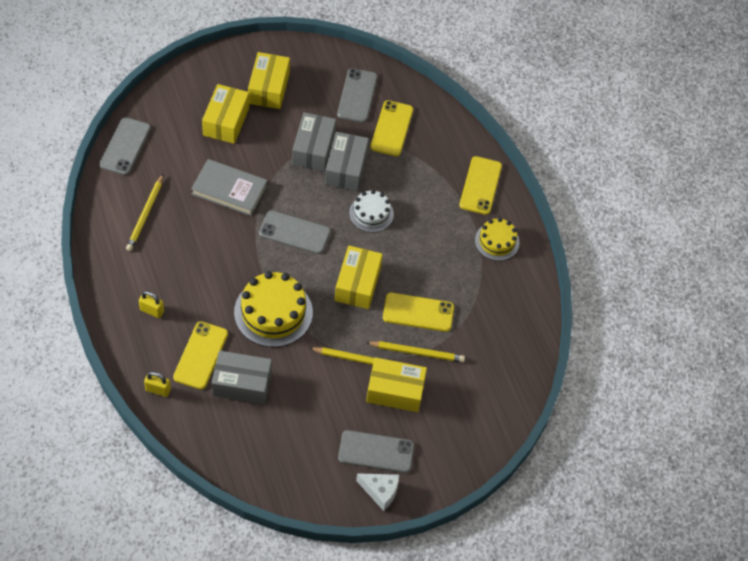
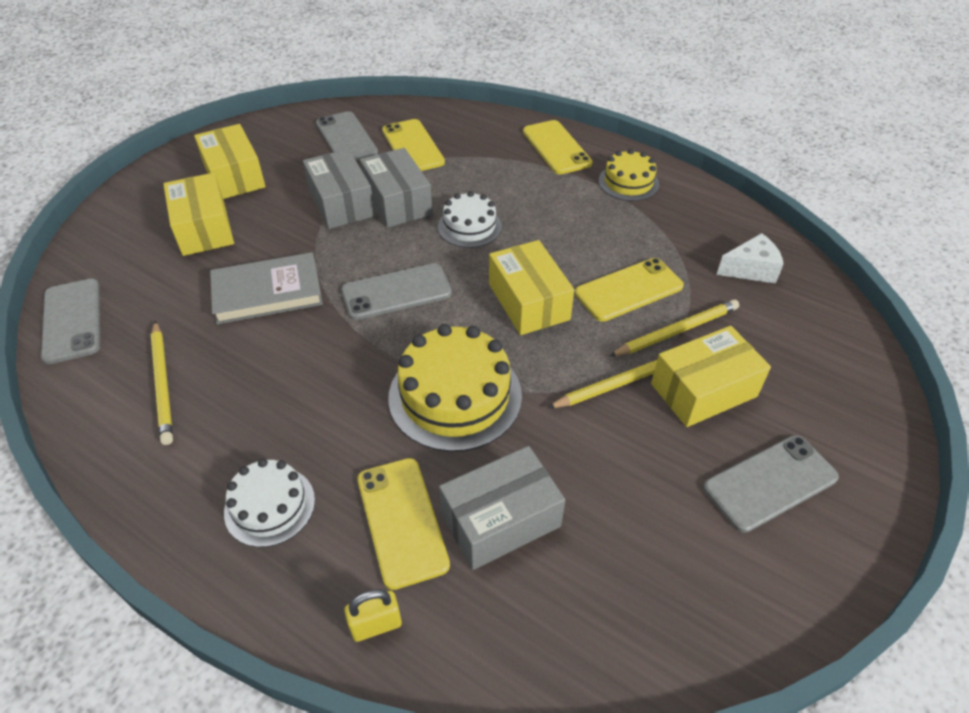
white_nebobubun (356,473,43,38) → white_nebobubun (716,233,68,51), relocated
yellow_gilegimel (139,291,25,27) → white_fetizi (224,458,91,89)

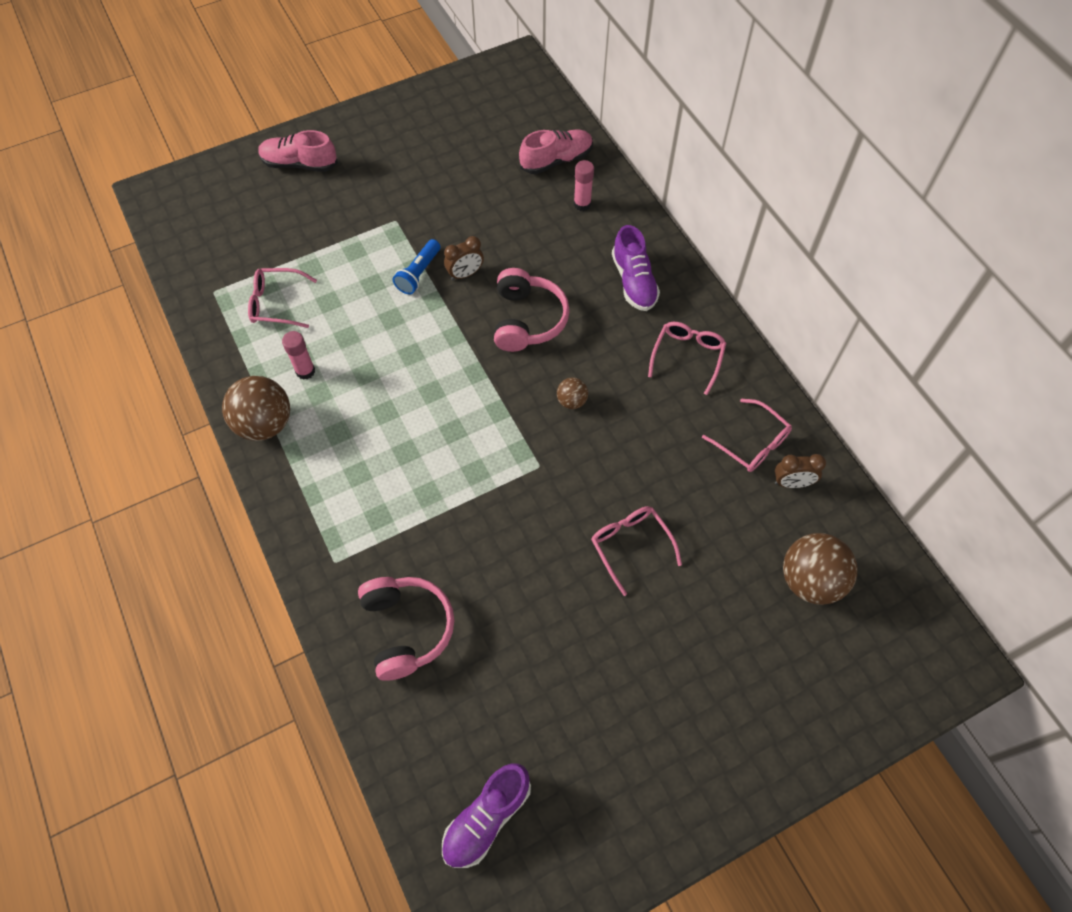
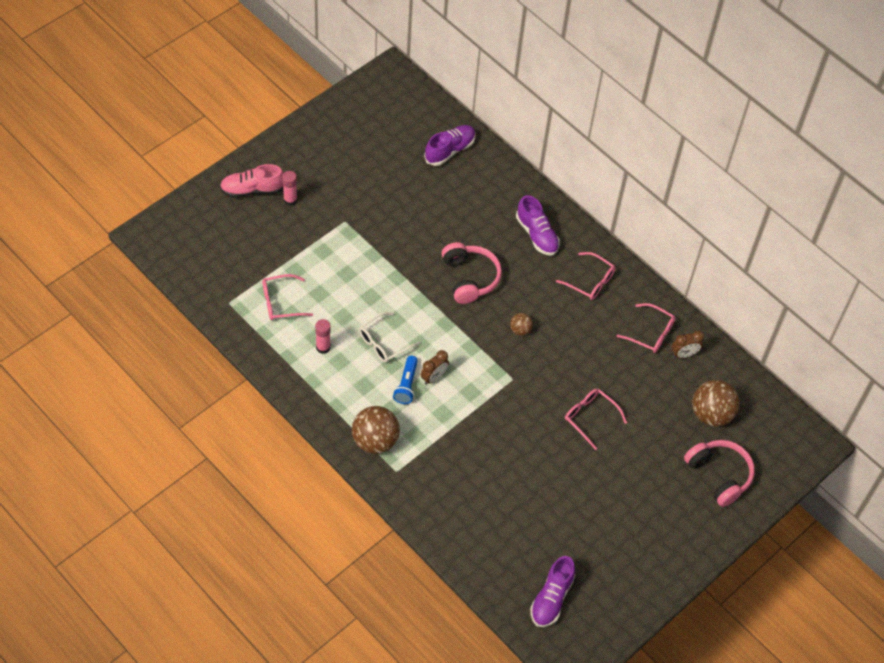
- → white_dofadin (359,312,61,51)
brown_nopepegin (222,376,68,65) → brown_nopepegin (352,406,48,48), relocated
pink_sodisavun (358,577,96,104) → pink_sodisavun (684,440,71,67), relocated
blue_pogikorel (393,239,47,55) → blue_pogikorel (393,356,25,48), relocated
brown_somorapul (444,236,40,44) → brown_somorapul (420,350,29,35), relocated
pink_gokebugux (574,160,20,51) → pink_gokebugux (282,171,15,35), relocated
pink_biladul (519,129,74,45) → purple_biladul (424,125,52,41)
pink_dofadin (648,322,78,73) → pink_dofadin (556,252,60,48), 120 degrees clockwise

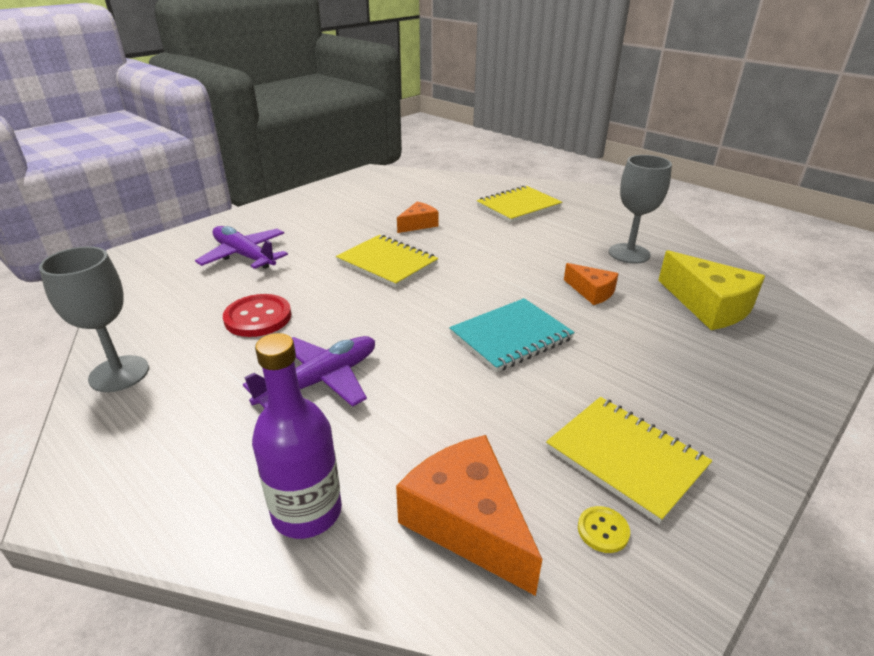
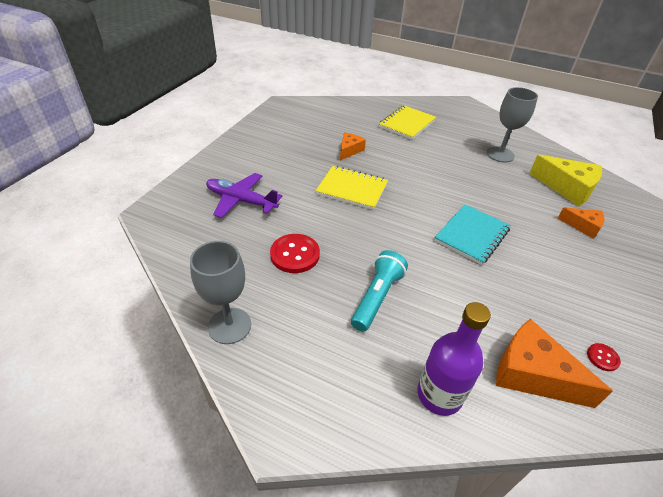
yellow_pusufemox (546,397,166,127) → -
orange_nebobubun (564,263,55,42) → orange_nebobubun (557,207,48,32), relocated
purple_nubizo (243,336,132,72) → turquoise_pogikorel (351,250,57,82)
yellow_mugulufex (578,506,52,47) → red_mugulufex (587,343,34,28)

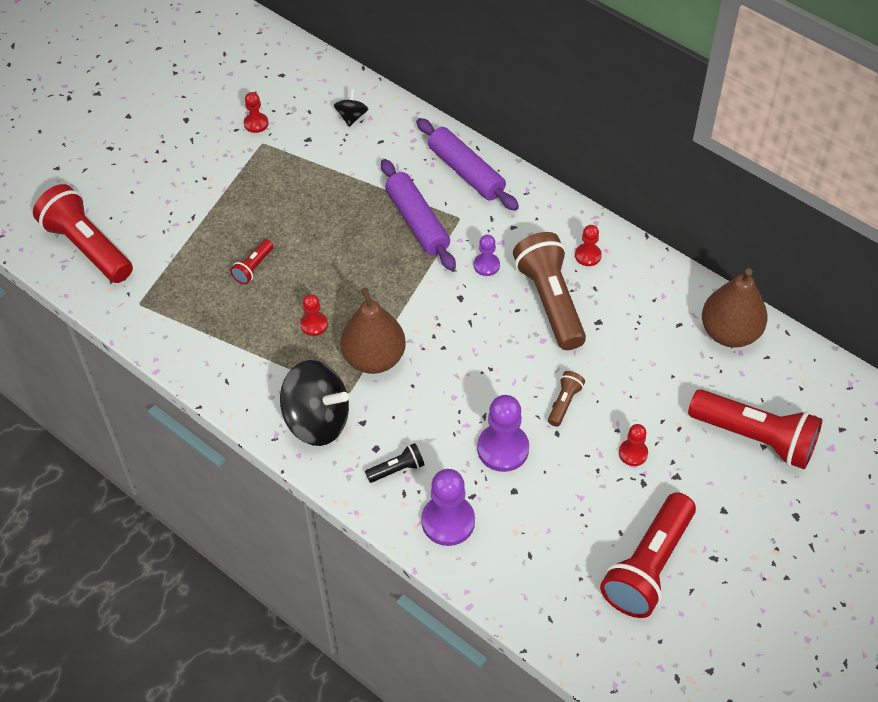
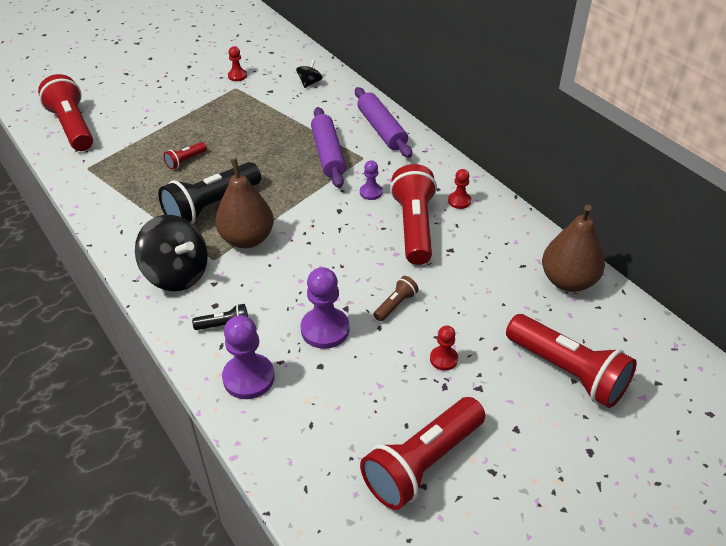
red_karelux (300,294,28,42) → black_pogikorel (158,162,103,62)
brown_pogikorel (513,232,73,118) → red_pogikorel (390,164,47,101)

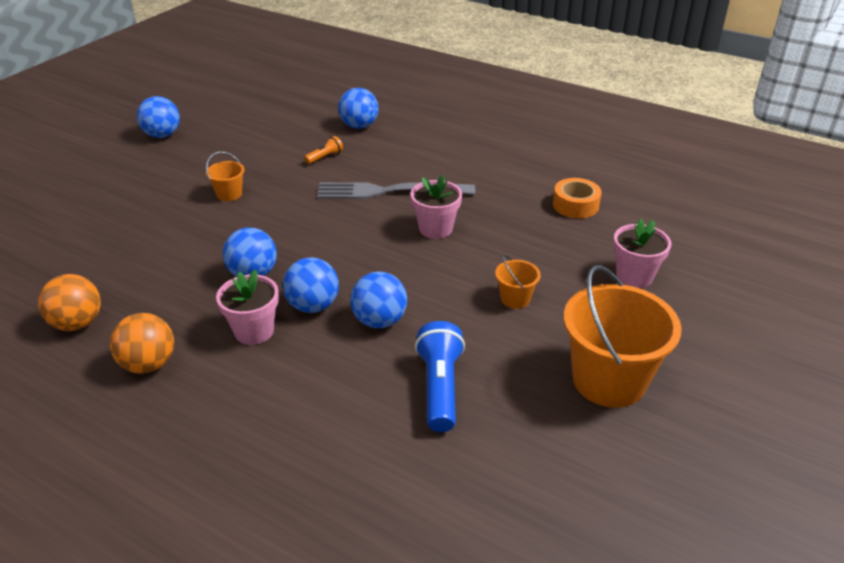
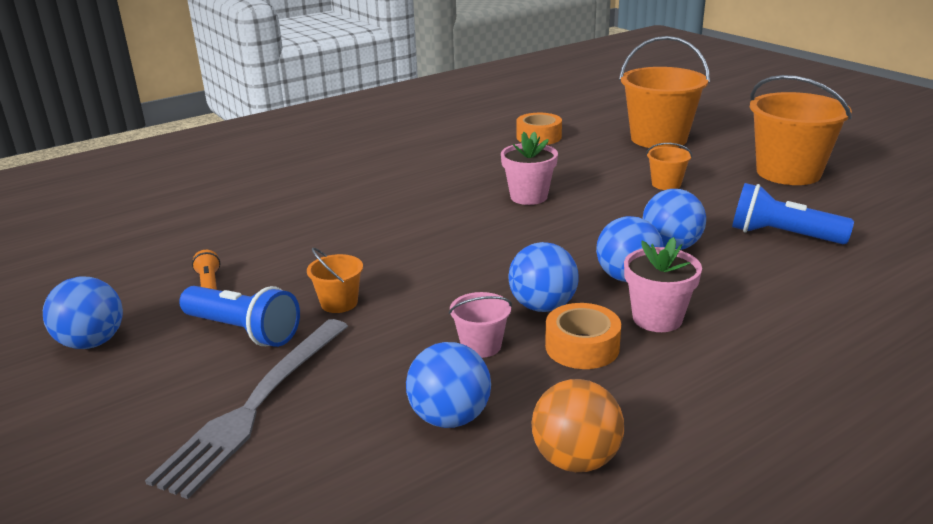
orange_nopepegin (110,313,64,61) → -
- → blue_pogikorel (179,286,121,61)
- → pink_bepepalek (449,292,63,66)
- → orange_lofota (545,303,76,66)
orange_pogikorel (304,136,39,28) → orange_pogikorel (192,250,28,40), relocated
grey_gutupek (317,182,158,17) → grey_gutupek (145,319,203,180), relocated
blue_nopepegin (338,88,41,41) → blue_nopepegin (406,342,85,86), relocated
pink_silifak (613,219,58,69) → orange_bepepalek (619,36,91,112)

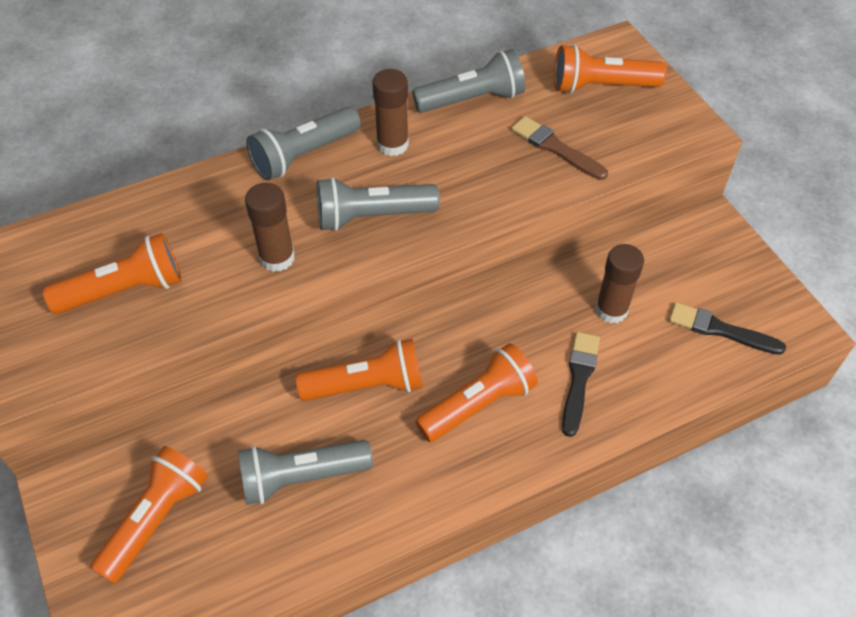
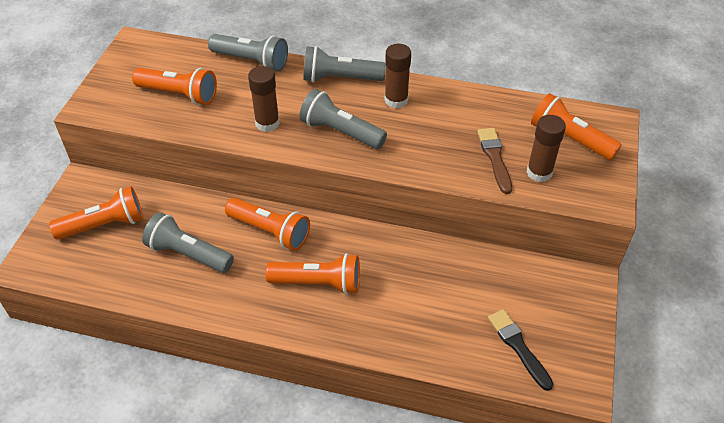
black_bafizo (562,332,38,105) → -
grey_pogikorel (412,49,113,64) → grey_pogikorel (208,34,80,37), relocated
brown_gokebugux (595,244,49,79) → brown_gokebugux (527,115,39,67), relocated

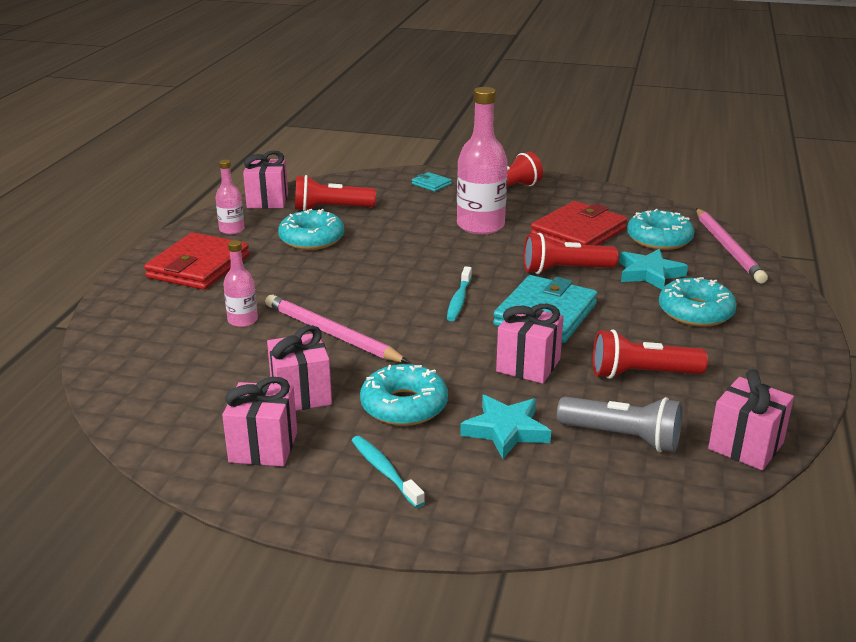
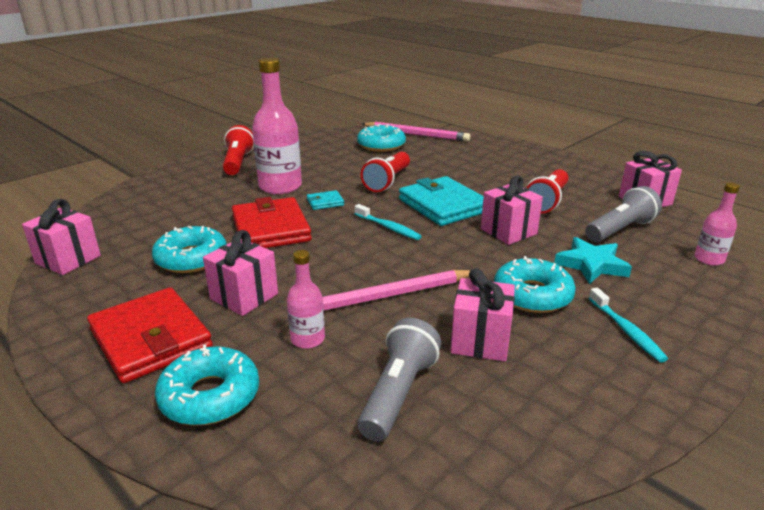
red_pogikorel (295,175,81,36) → -
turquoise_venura (619,249,69,41) → -
- → grey_pogikorel (358,318,83,123)
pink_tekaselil (216,160,29,74) → pink_tekaselil (694,182,46,83), relocated
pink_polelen (222,377,75,90) → pink_polelen (203,230,75,86), relocated
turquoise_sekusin (412,172,39,20) → turquoise_sekusin (307,190,37,20), relocated
red_sekusin (530,201,97,44) → red_sekusin (232,197,80,51), relocated
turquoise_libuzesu (659,277,78,50) → turquoise_libuzesu (155,344,104,82), relocated
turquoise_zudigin (351,436,74,72) → turquoise_zudigin (589,288,79,75), 105 degrees counterclockwise

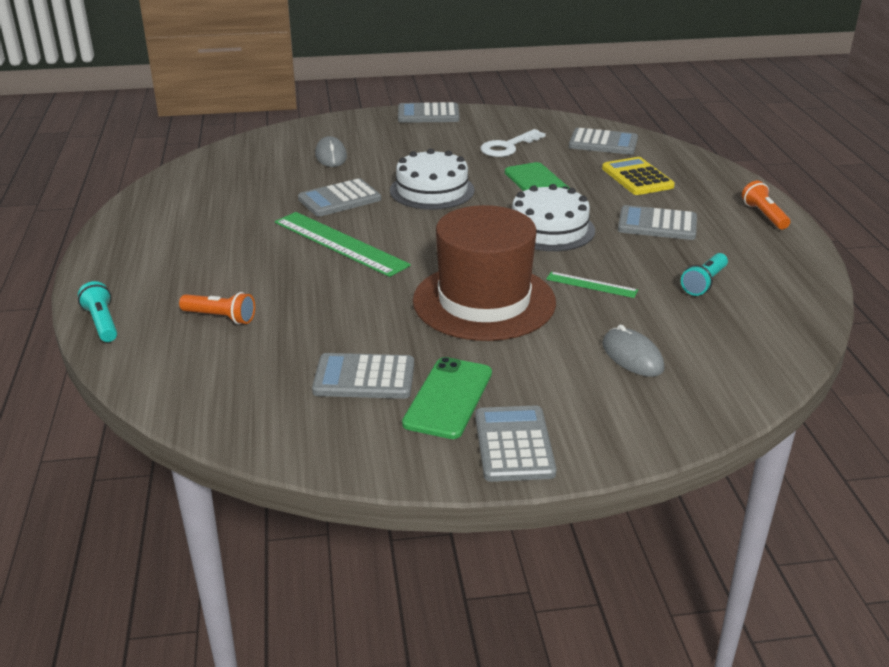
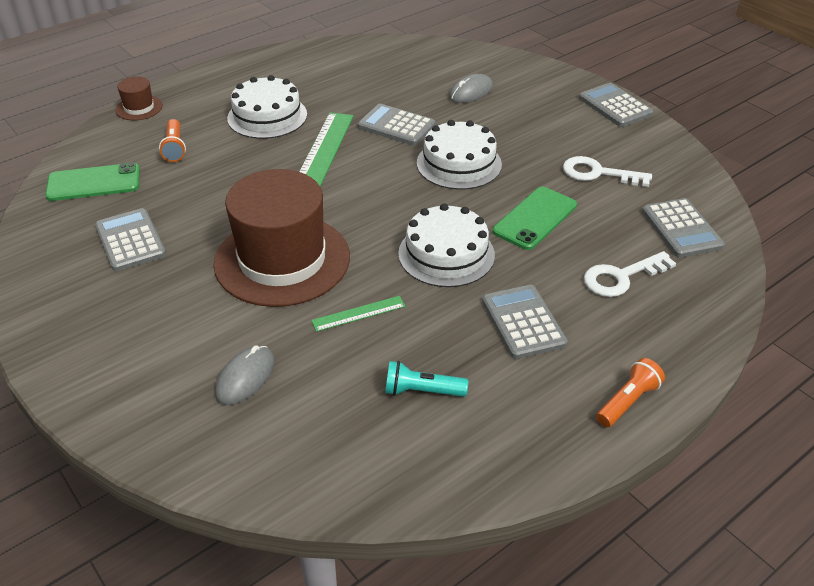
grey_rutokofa (475,406,81,76) → -
- → white_fetizi (227,75,80,64)
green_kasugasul (402,357,90,82) → green_kasugasul (45,163,95,38), relocated
turquoise_pogikorel (78,281,39,61) → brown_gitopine (115,76,48,45)
yellow_rutokofa (602,157,73,38) → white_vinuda (584,251,92,46)
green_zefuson (546,272,92,26) → green_zefuson (311,296,95,36), 75 degrees clockwise

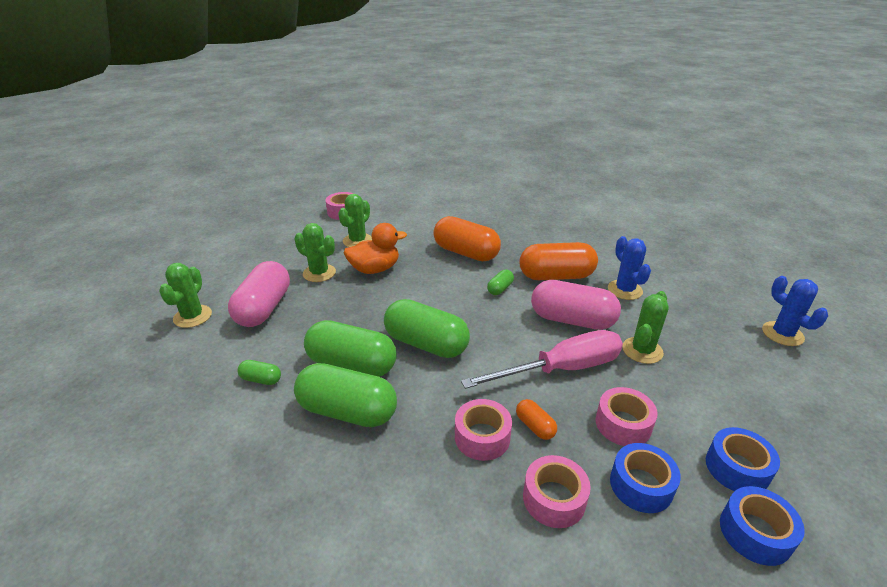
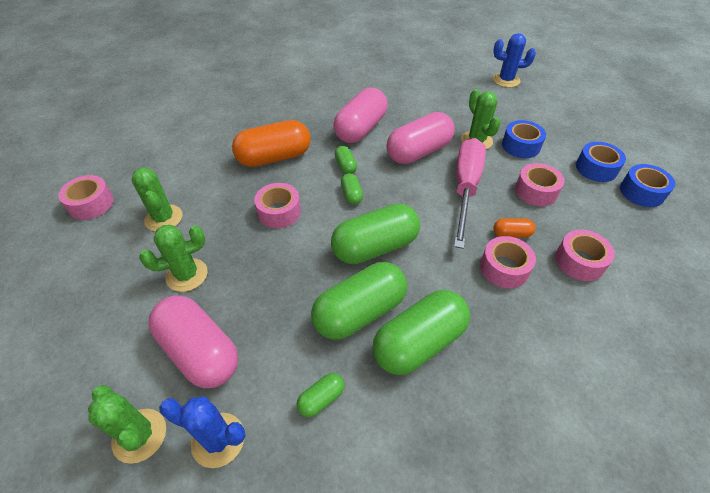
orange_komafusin (344,223,63,51) → -
- → pink_lofota (254,183,47,45)
- → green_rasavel (341,173,22,32)
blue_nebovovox (608,236,43,64) → blue_nebovovox (159,397,87,71), relocated
blue_lofota (610,443,71,70) → blue_lofota (502,120,44,38), relocated
orange_rasavel (520,242,78,38) → pink_rasavel (333,88,55,55)

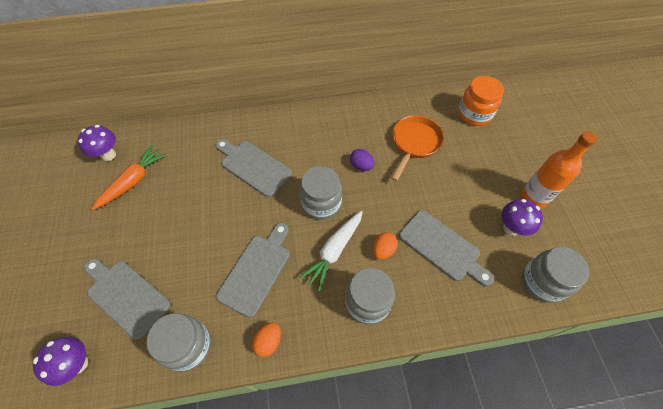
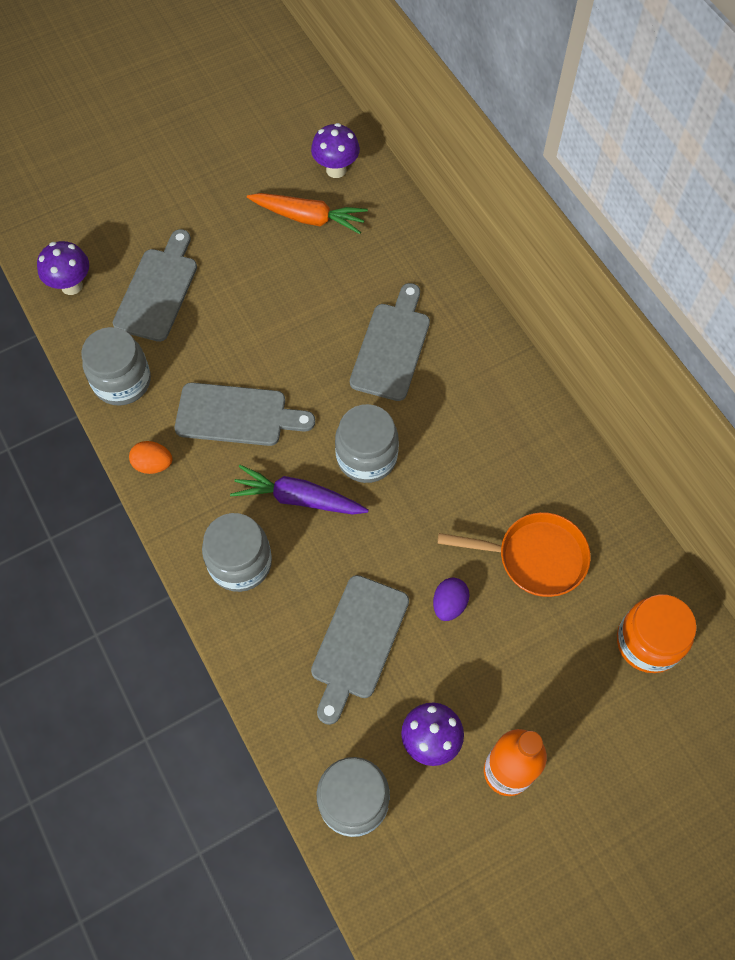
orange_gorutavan (373,232,25,28) → -
purple_gorutavan (350,149,24,22) → purple_gorutavan (433,578,37,43), relocated
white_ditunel (299,211,64,80) → purple_ditunel (230,465,139,50)

